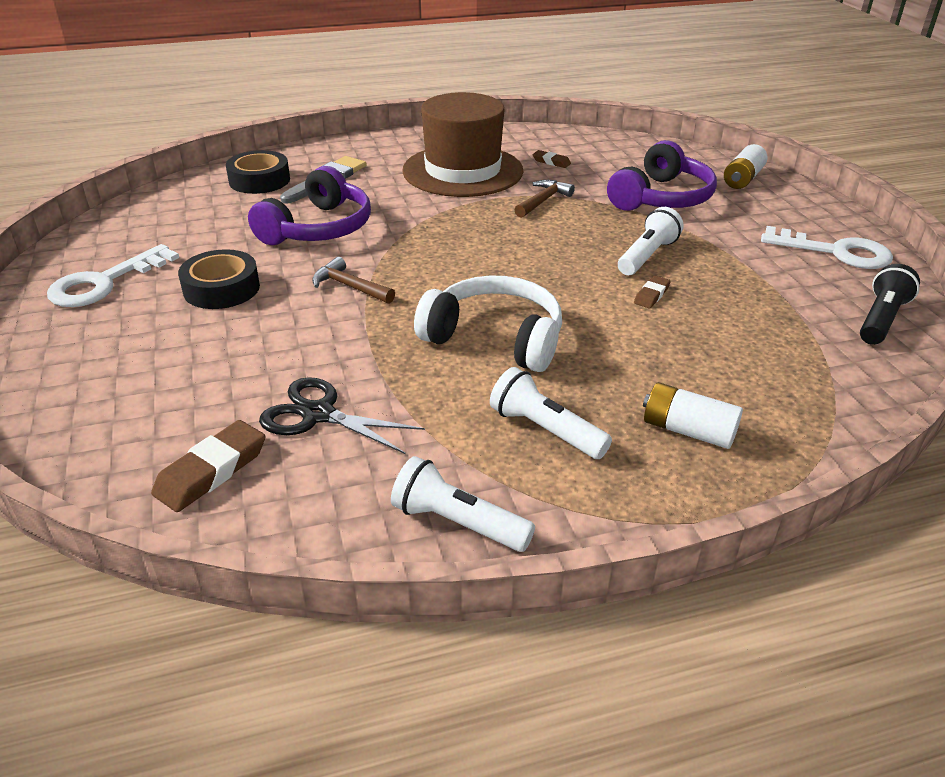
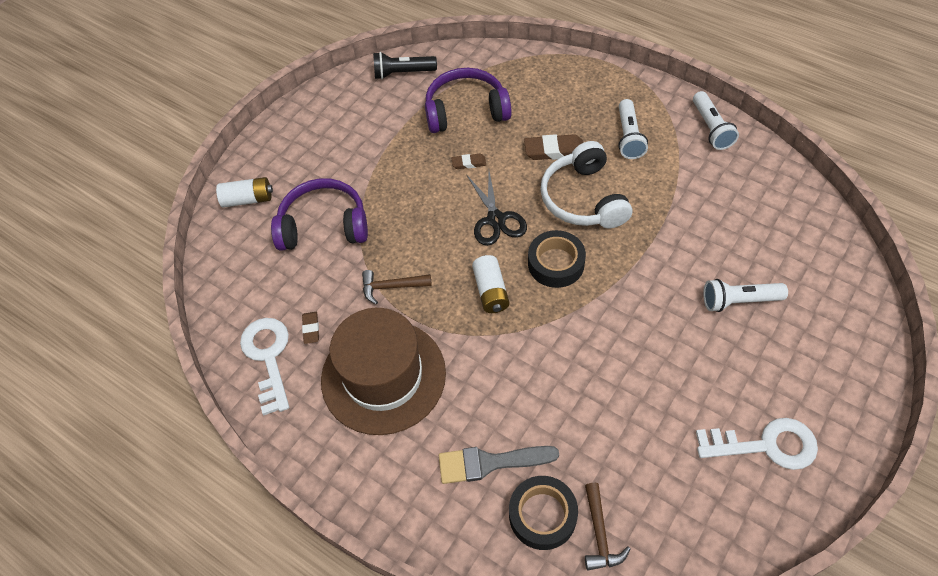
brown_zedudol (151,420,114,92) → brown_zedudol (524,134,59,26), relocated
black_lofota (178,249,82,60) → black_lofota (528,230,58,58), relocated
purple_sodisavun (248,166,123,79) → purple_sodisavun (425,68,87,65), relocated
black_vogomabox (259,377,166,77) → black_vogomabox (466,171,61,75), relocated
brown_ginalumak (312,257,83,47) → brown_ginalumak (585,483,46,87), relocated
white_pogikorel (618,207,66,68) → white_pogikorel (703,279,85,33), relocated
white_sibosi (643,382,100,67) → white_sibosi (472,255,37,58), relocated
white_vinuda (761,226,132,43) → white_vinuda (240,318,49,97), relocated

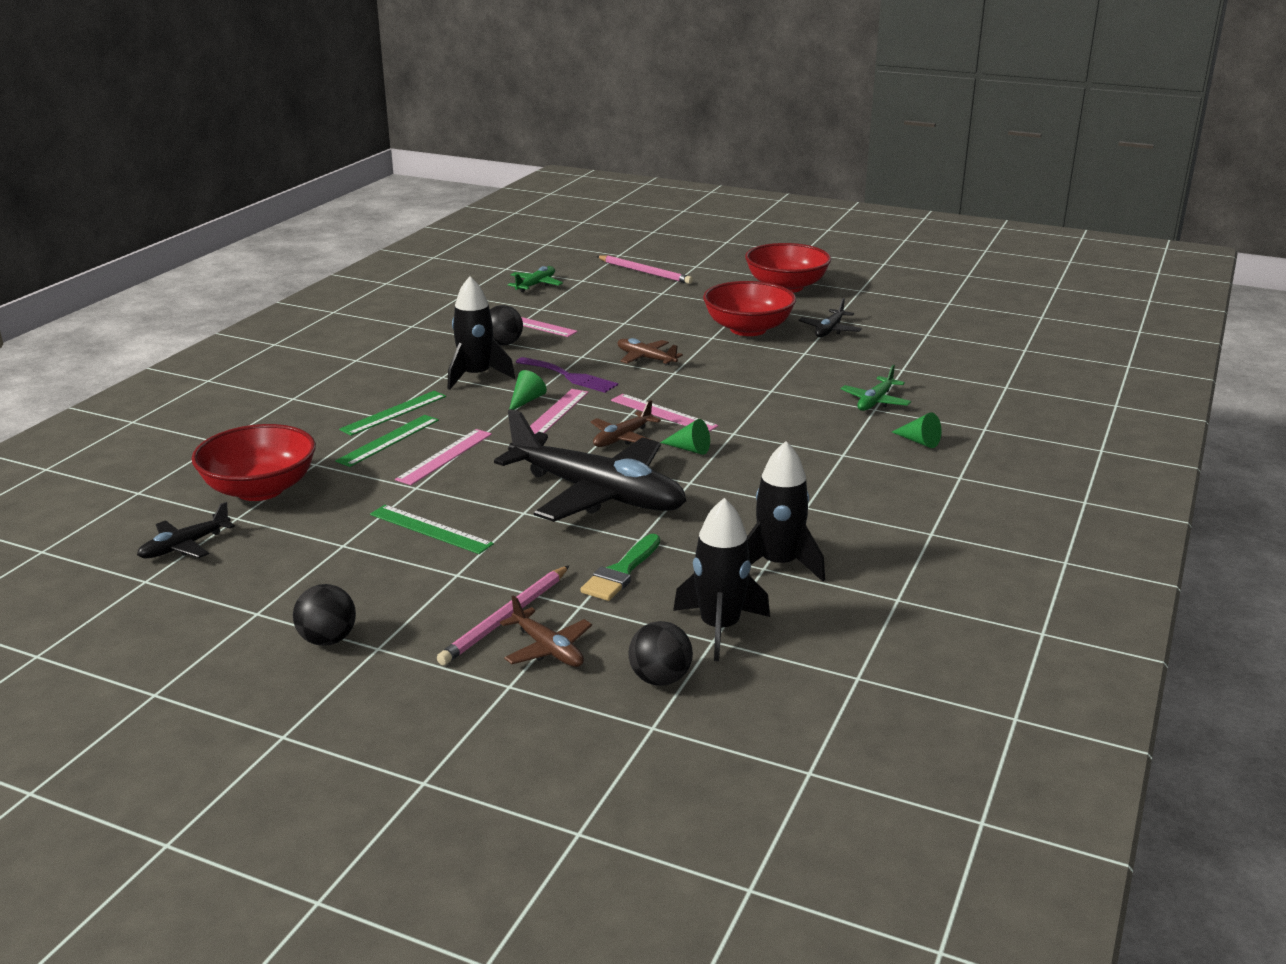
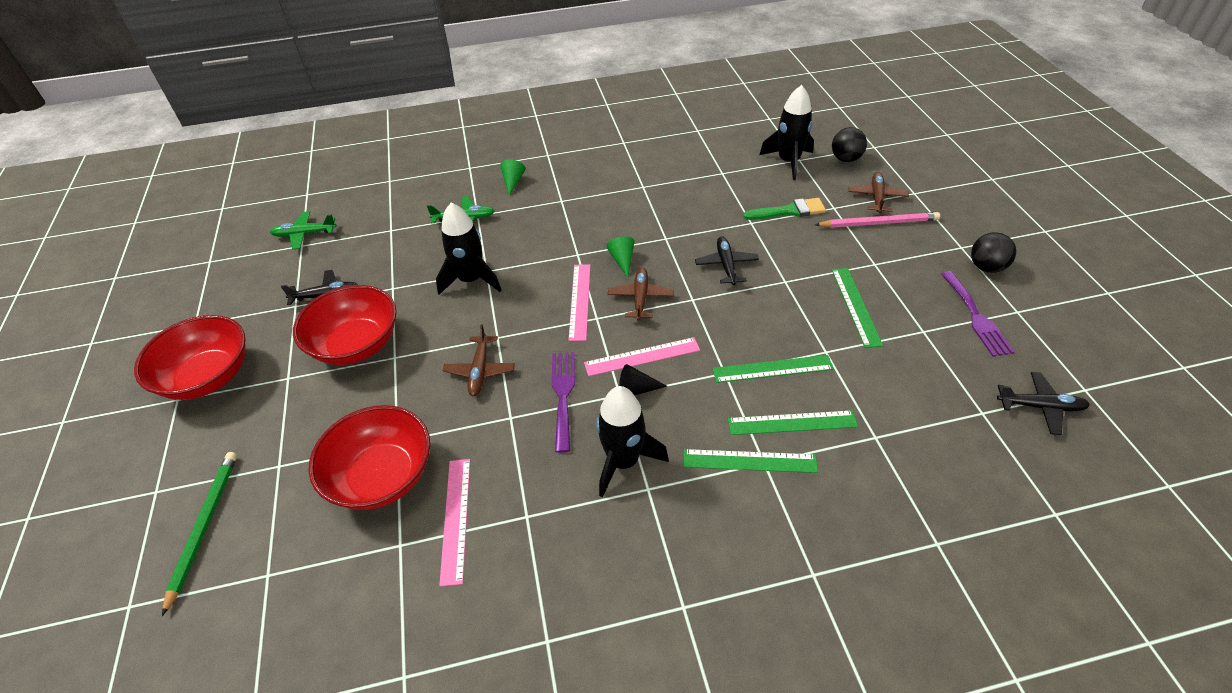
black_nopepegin (490,305,33,40) → -
- → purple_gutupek (941,271,74,86)
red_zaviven (192,424,124,77) → red_zaviven (309,405,121,105), relocated
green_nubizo (508,266,55,26) → green_nubizo (270,211,67,39), relocated
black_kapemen (747,441,78,141) → black_kapemen (436,203,65,92), relocated
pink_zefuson (395,429,97,56) → green_zefuson (712,355,122,28)
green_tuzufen (509,370,38,40) → black_tuzufen (619,364,48,31)
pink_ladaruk (596,256,97,28) → green_ladaruk (162,452,75,164)
brown_nubizo (591,400,70,47) → brown_nubizo (608,267,66,54), 90 degrees counterclockwise
black_nubizo (494,409,192,113) → black_nubizo (695,236,64,49), x0.44

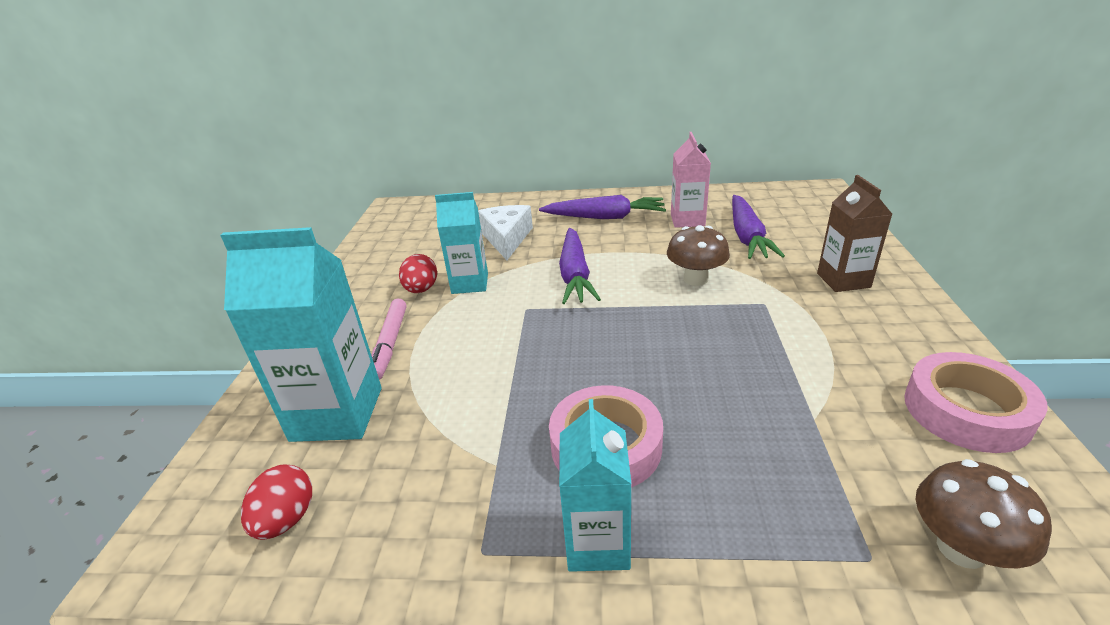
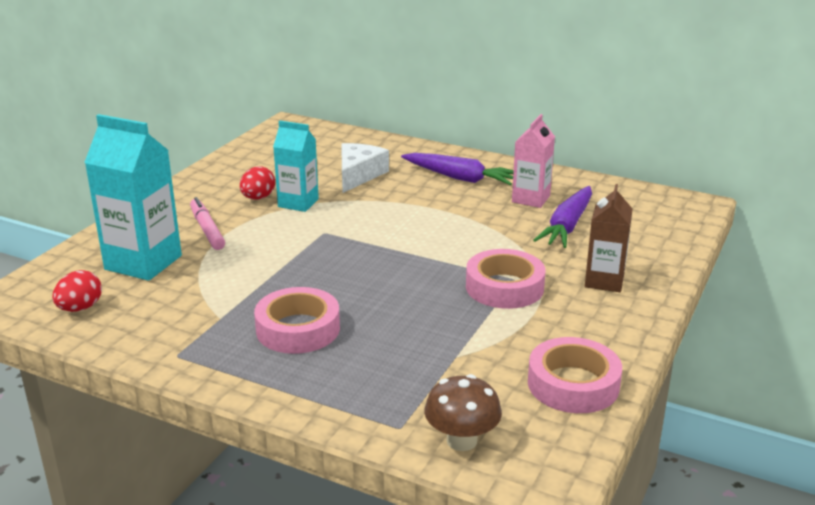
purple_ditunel (559,228,42,76) → -
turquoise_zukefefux (559,399,73,173) → -
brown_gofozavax (667,225,63,61) → -
- → pink_lofota (466,249,79,60)
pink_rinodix (371,298,36,82) → pink_rinodix (190,197,35,53), 135 degrees clockwise

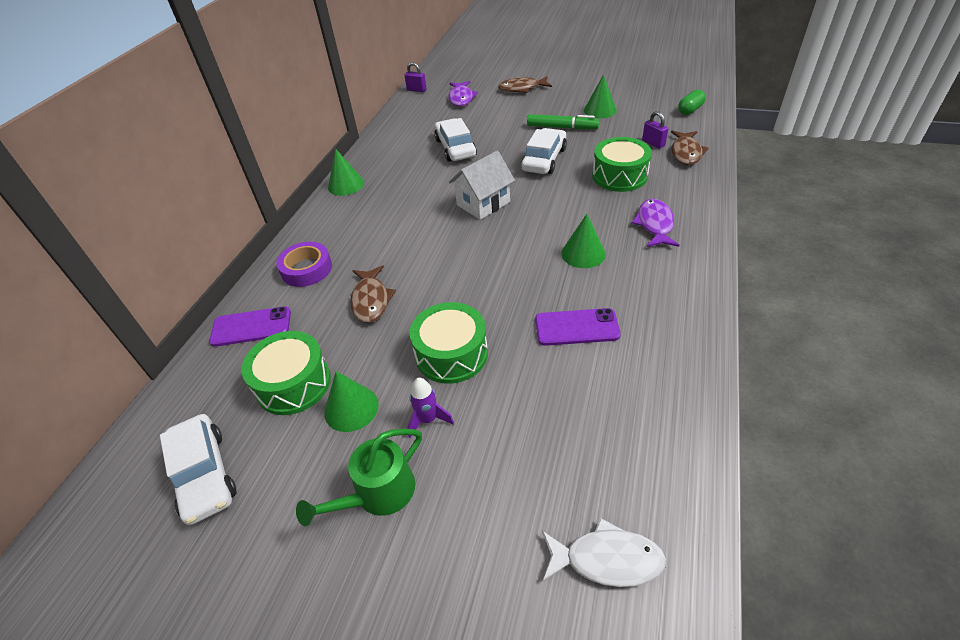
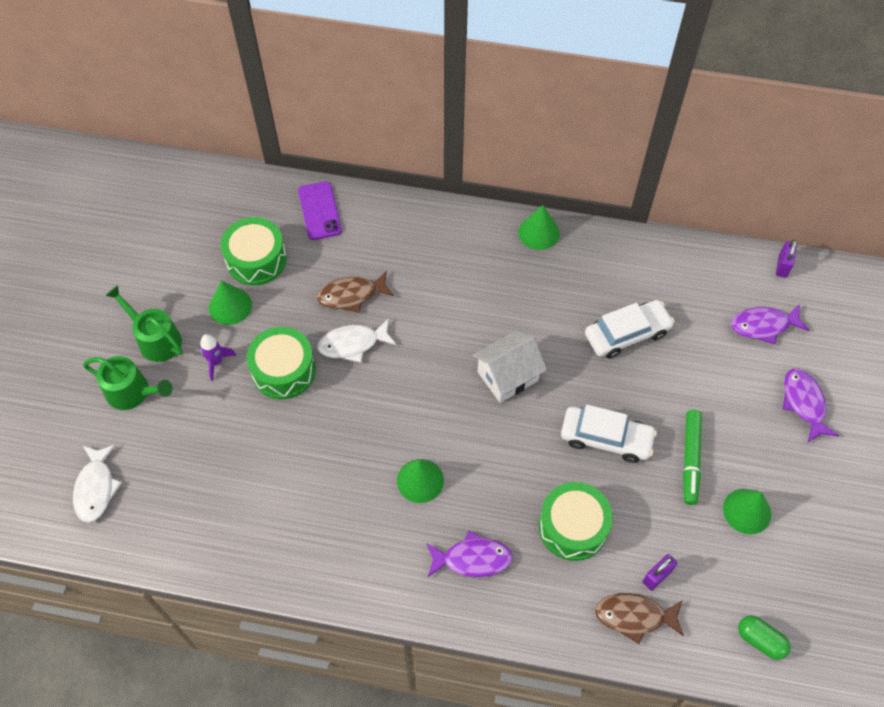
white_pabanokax (160,414,76,111) → -
purple_lofota (276,242,56,45) → -
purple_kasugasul (535,308,86,38) → -
- → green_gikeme (83,356,90,54)
- → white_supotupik (317,318,79,45)
brown_supotupik (498,77,54,16) → purple_supotupik (783,368,56,74)
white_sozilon (449,151,66,69) → white_sozilon (473,330,74,73), 75 degrees counterclockwise

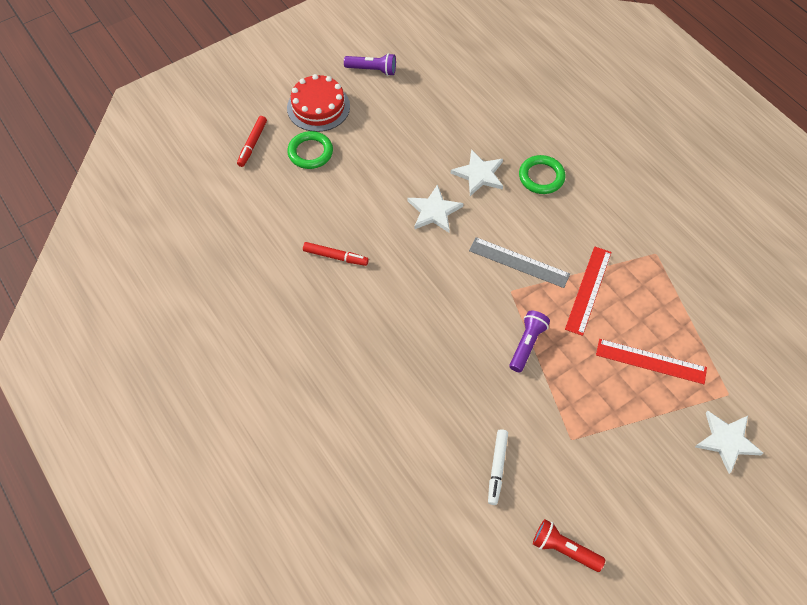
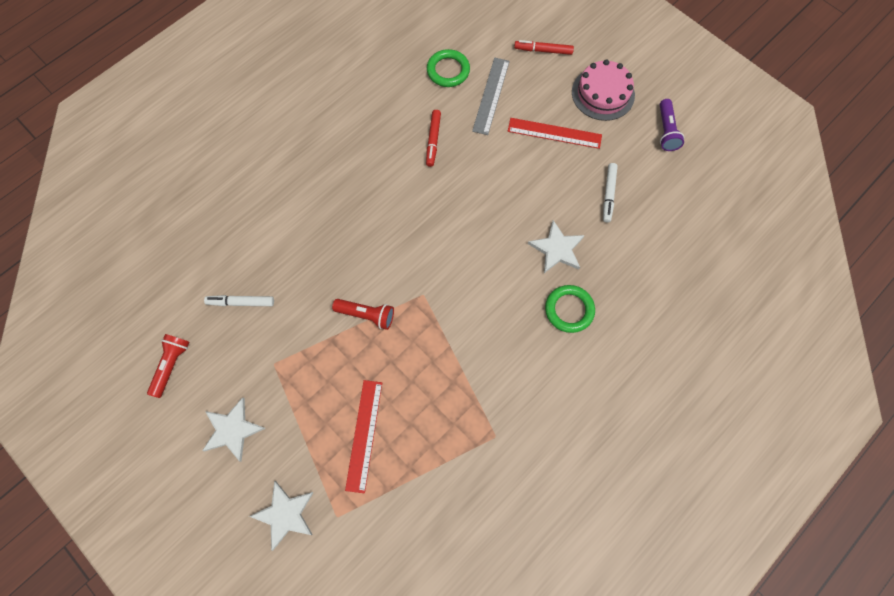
- → white_rinodix (603,163,15,60)
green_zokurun (287,131,46,38) → green_zokurun (427,49,43,38), relocated
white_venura (408,184,56,48) → white_venura (202,397,64,65), relocated
grey_zefuson (469,237,101,51) → grey_zefuson (472,58,38,77), relocated
red_zefuson (565,246,47,90) → red_zefuson (508,118,94,31), relocated
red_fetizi (287,74,63,58) → pink_fetizi (572,59,63,62)
purple_pogikorel (510,310,40,62) → red_pogikorel (332,299,62,31)

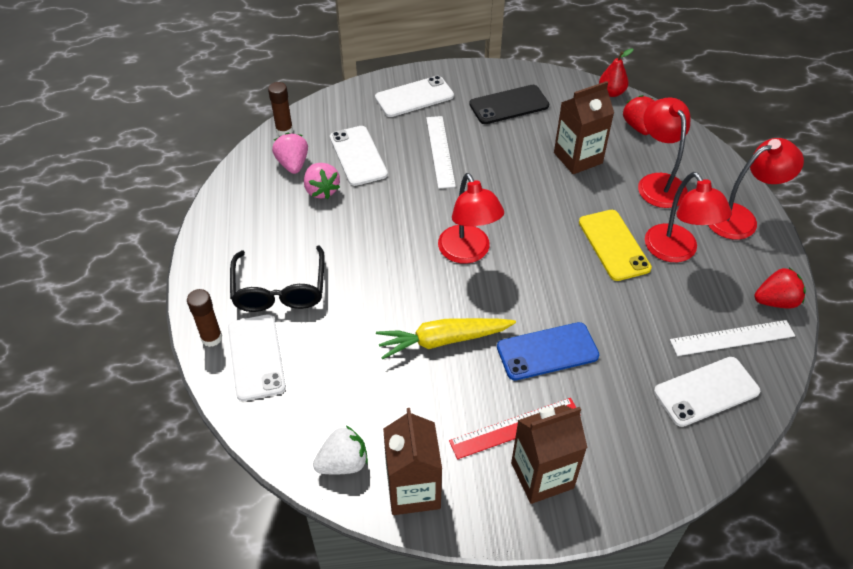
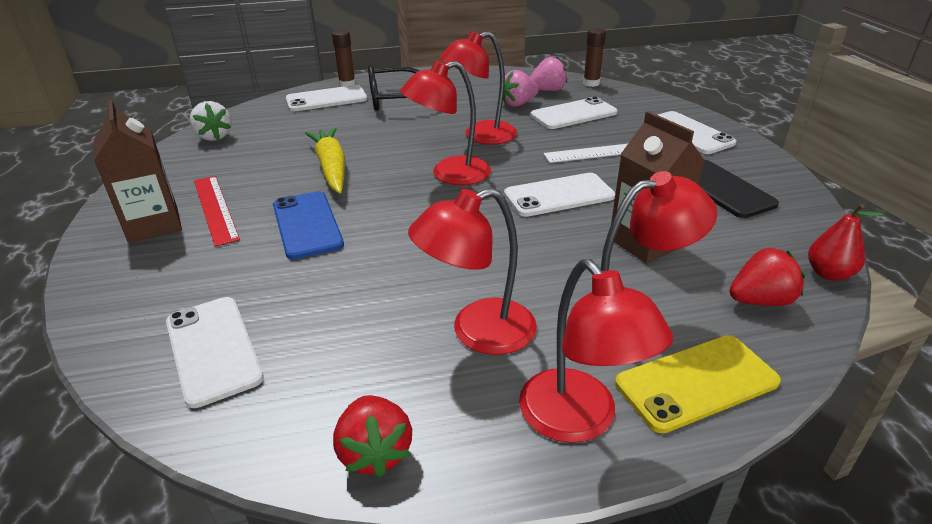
brown_zukefefux (383,408,59,107) → -
white_zefuson (670,320,125,36) → -
- → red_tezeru (439,31,78,114)
- → white_kasugasul (504,173,111,44)
yellow_kasugasul (579,210,73,71) → yellow_kasugasul (615,335,166,98), relocated

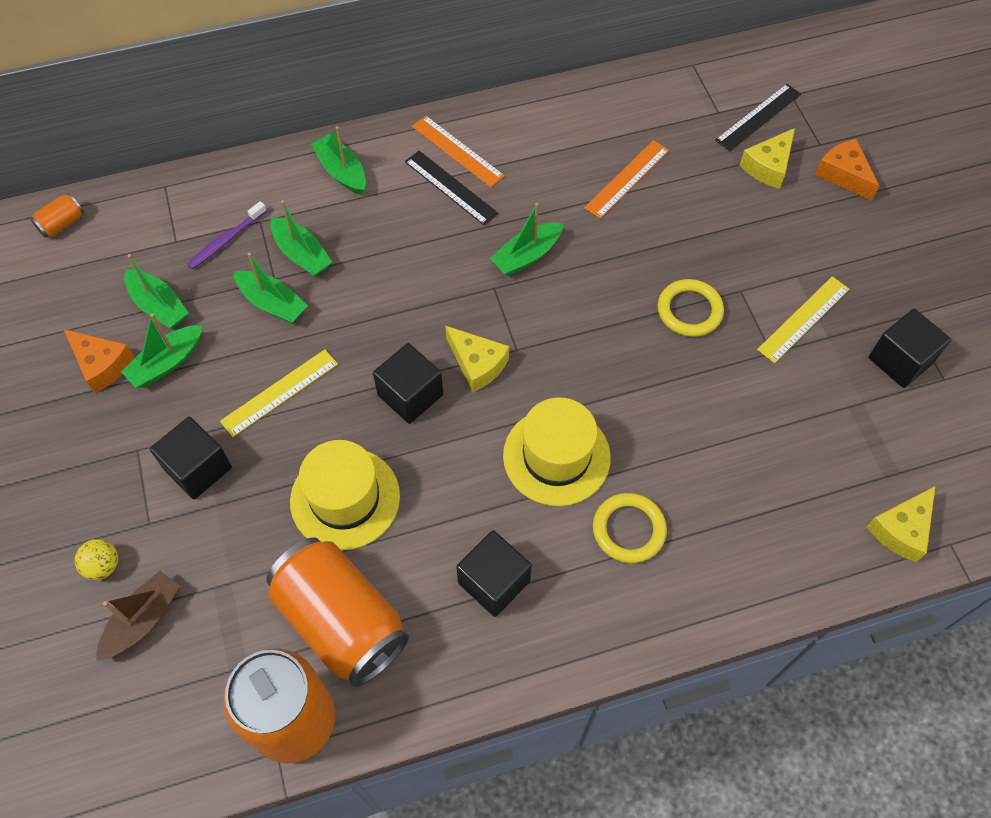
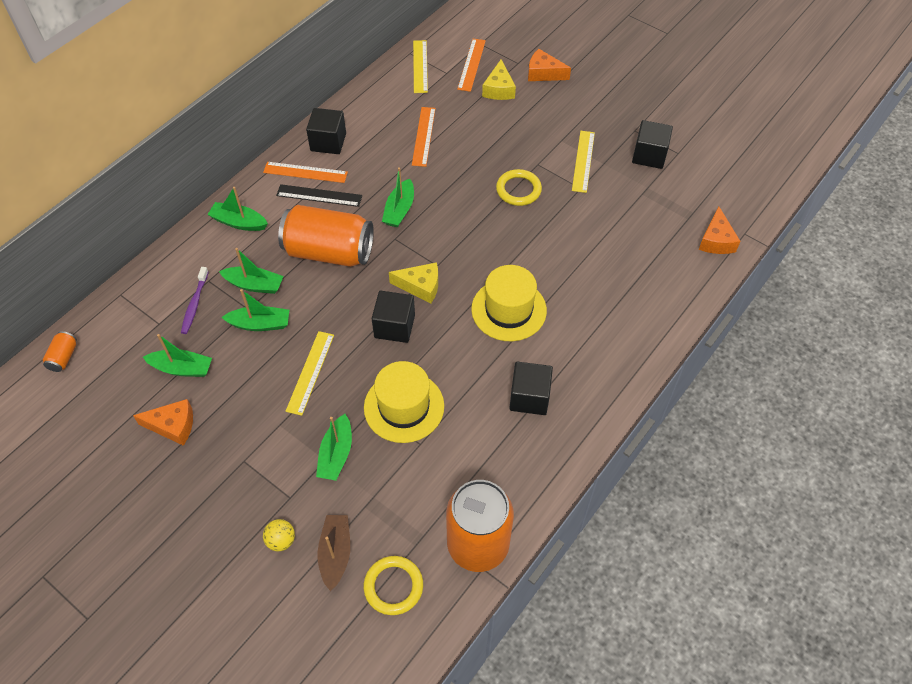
- → yellow_zefuson (413,40,15,53)
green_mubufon (121,313,82,75) → green_mubufon (316,414,36,67), relocated
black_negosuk (150,416,82,83) → black_negosuk (306,108,40,46), relocated
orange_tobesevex (266,537,143,150) → orange_tobesevex (278,205,96,62), relocated
yellow_zokurun (593,493,74,70) → yellow_zokurun (364,556,59,59), relocated
black_zefuson (715,84,86,67) → orange_zefuson (457,39,29,53)
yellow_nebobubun (867,486,68,76) → orange_nebobubun (699,207,41,47)

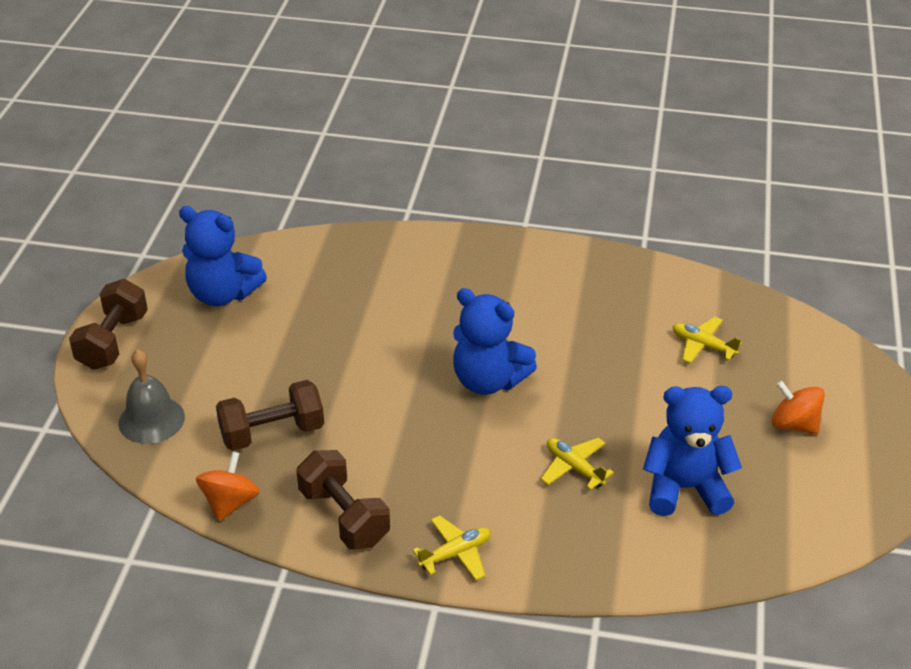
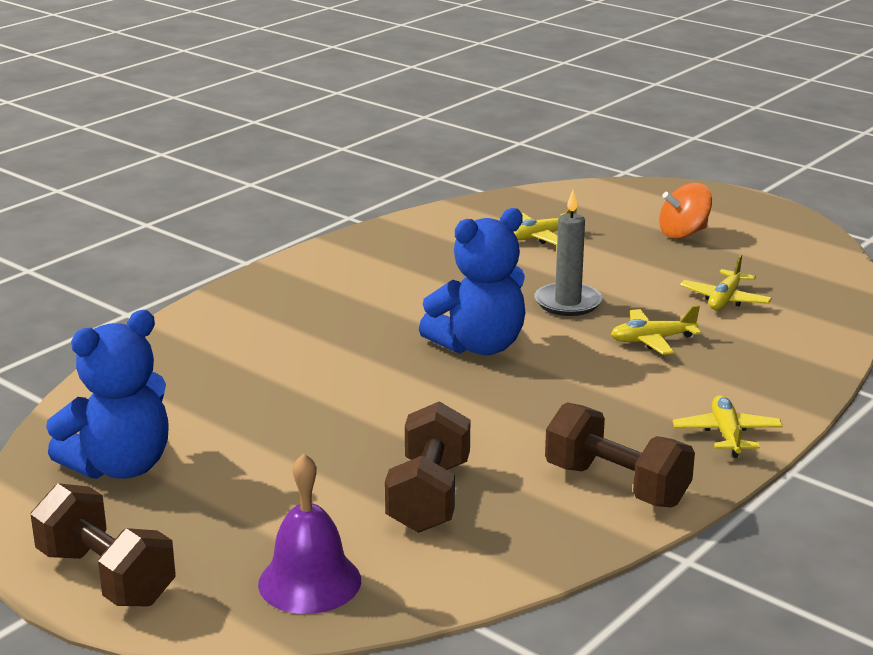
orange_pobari (196,451,64,70) → -
- → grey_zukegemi (534,190,68,126)
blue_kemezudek (643,386,99,130) → yellow_nubizo (680,254,92,56)
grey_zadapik (118,349,67,95) → purple_zadapik (258,453,103,161)
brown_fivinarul (296,450,94,99) → brown_fivinarul (545,402,150,105), 45 degrees clockwise

